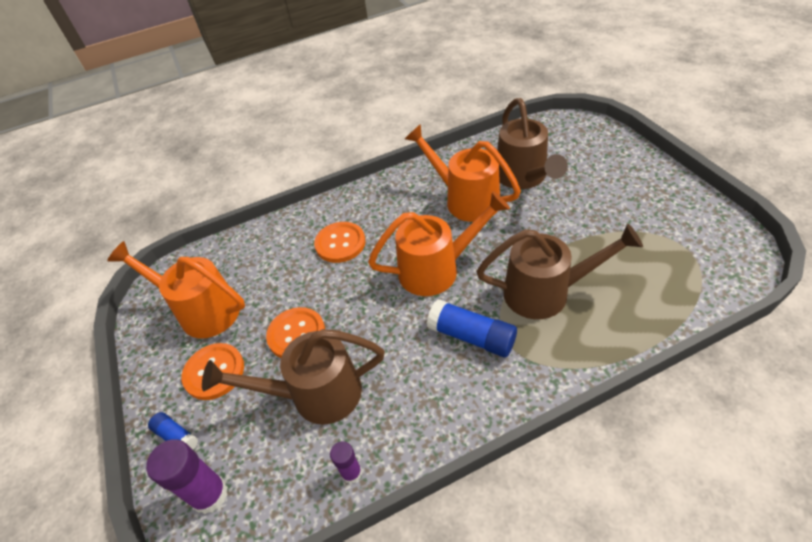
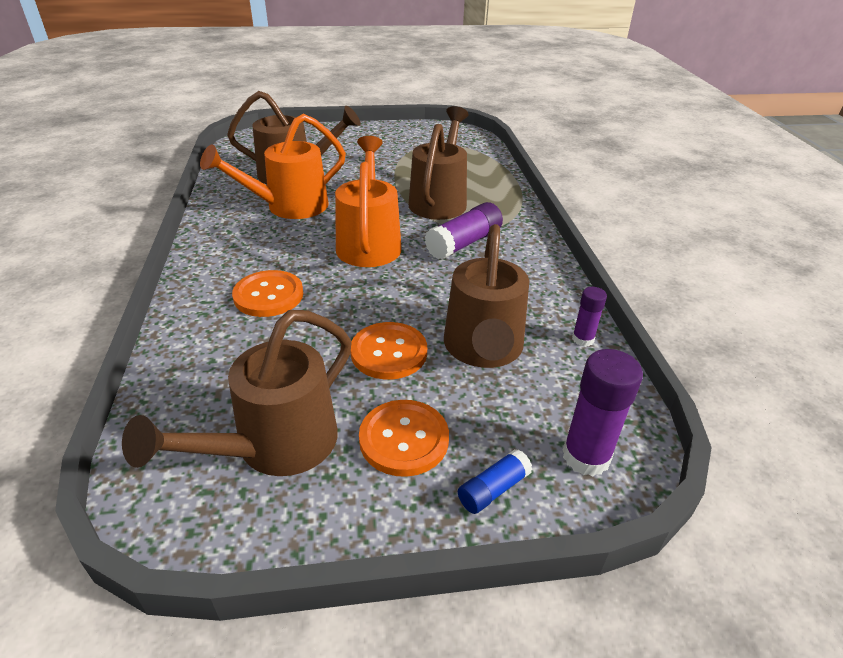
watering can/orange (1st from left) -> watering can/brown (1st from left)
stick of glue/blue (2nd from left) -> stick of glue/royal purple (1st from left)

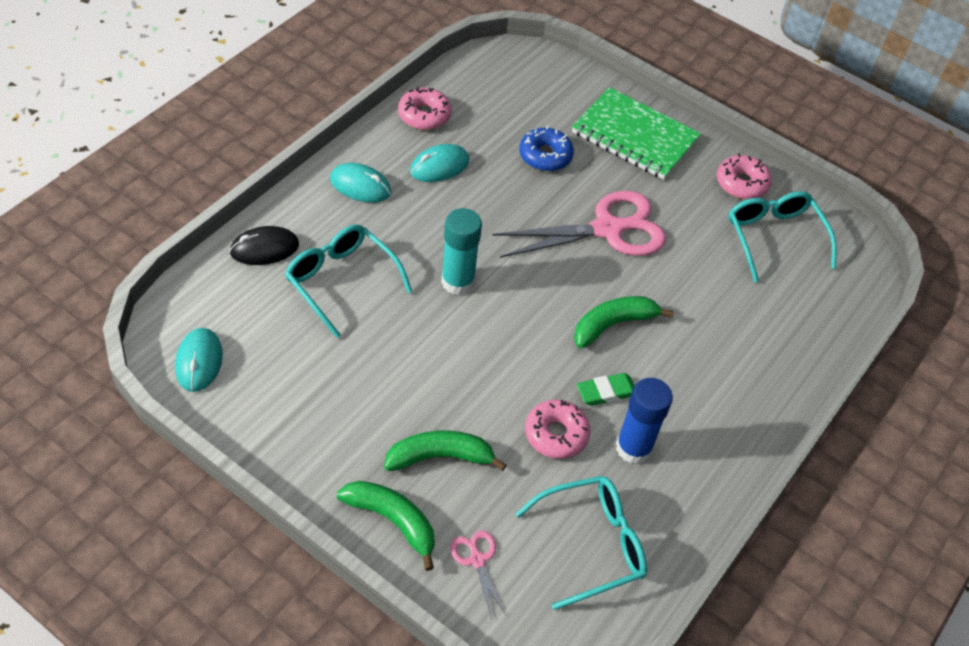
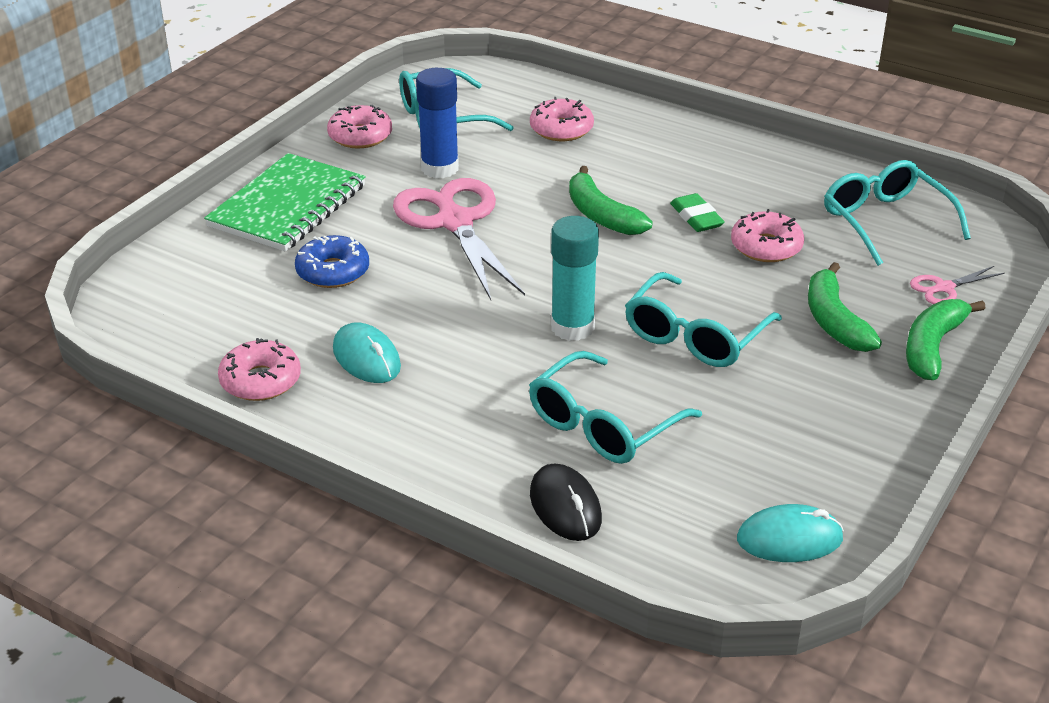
computer mouse/aqua (2nd from left) -> none
stick of glue/blue, moved
none -> glazed donut/pink (3rd from left)
none -> eyeglasses/aqua (3rd from left)

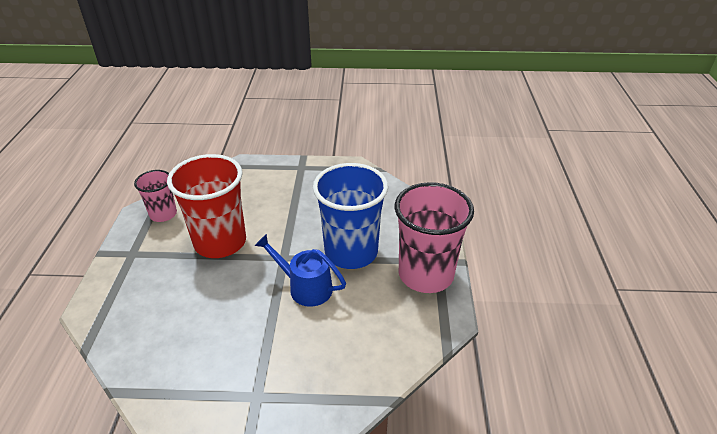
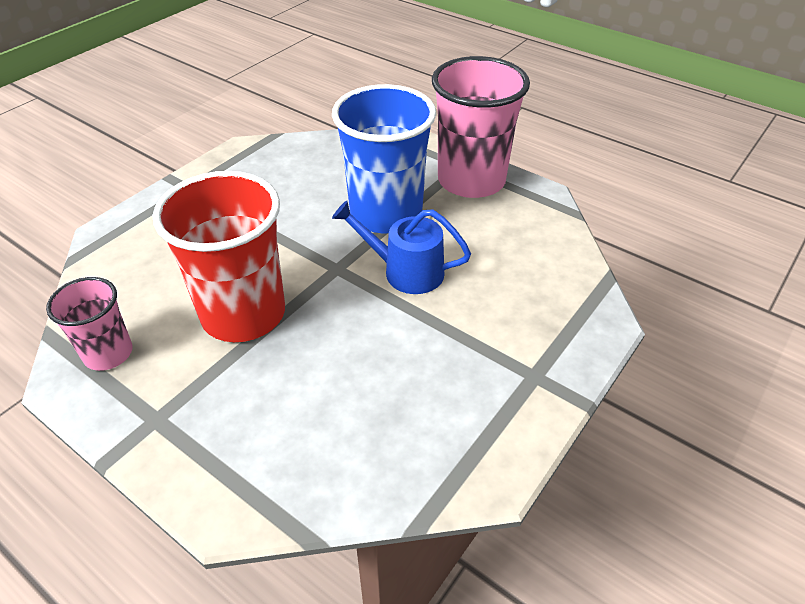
watering can/blue, 45 degrees clockwise

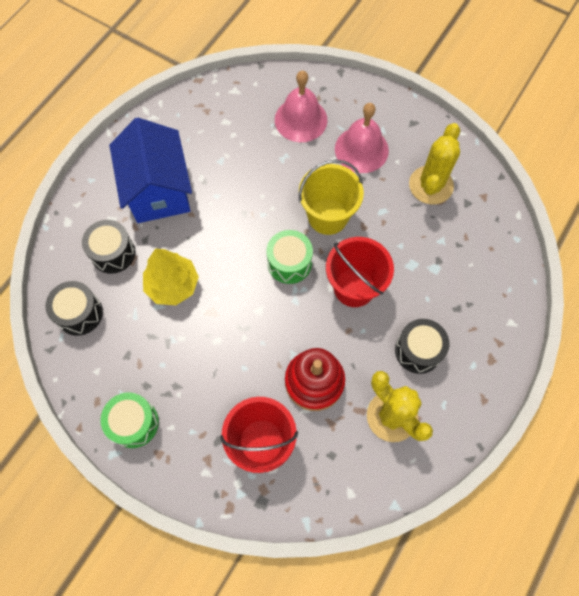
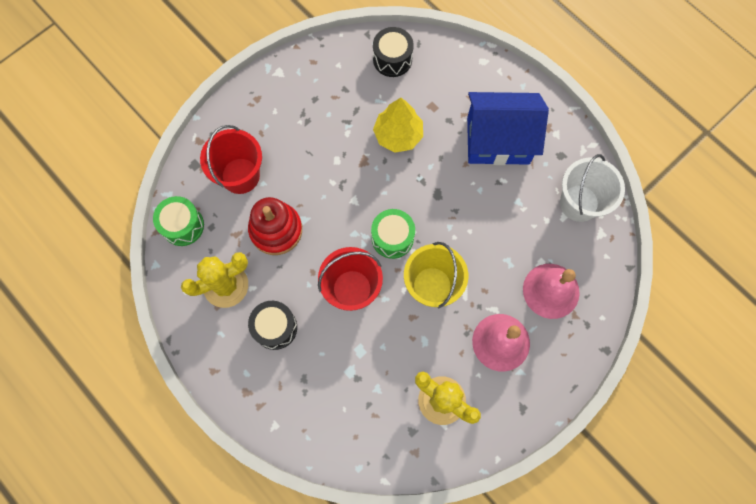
snare drum/ebony (2nd from left) -> none
snare drum/leaf-green (1st from left), moved
none -> pail/white

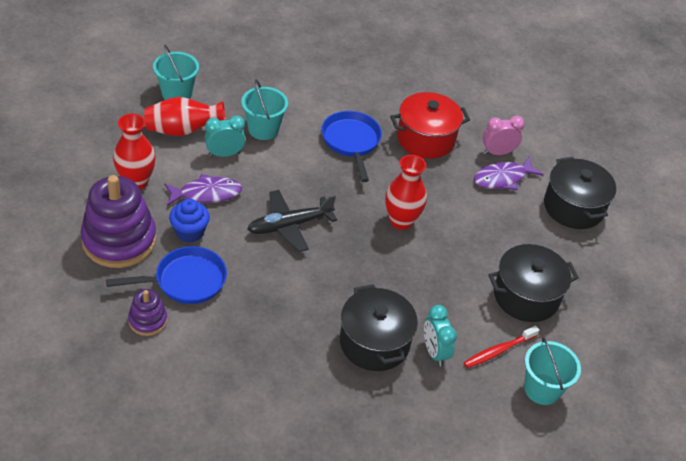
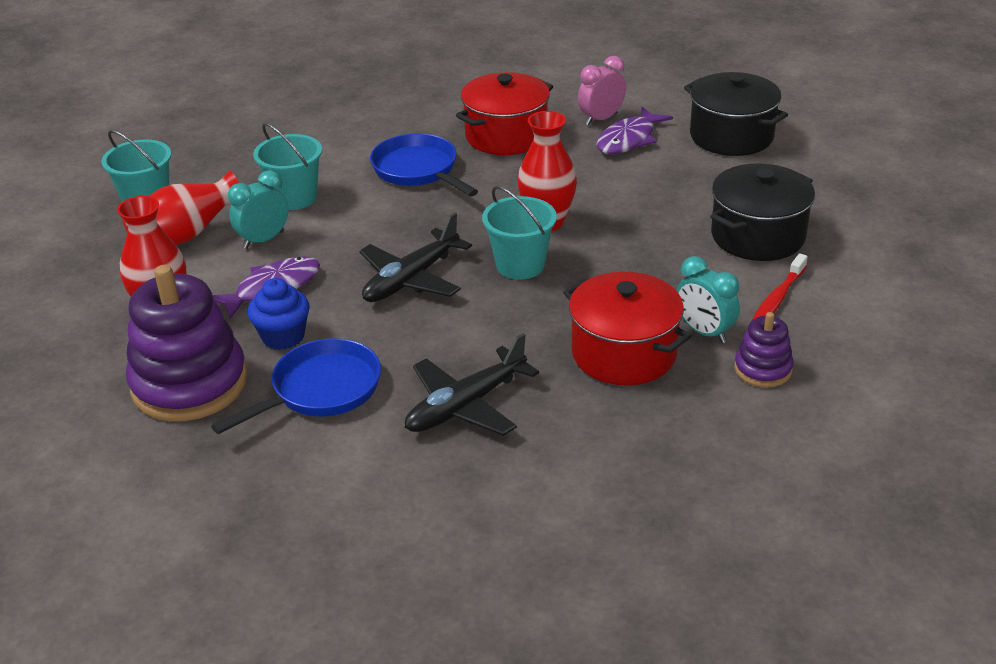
ring stacker/royal purple (2nd from left), moved
stockpot/ebony (1st from left) -> stockpot/crimson (2nd from left)
pail/aqua (3rd from left), moved
none -> toy plane/ebony (2nd from left)

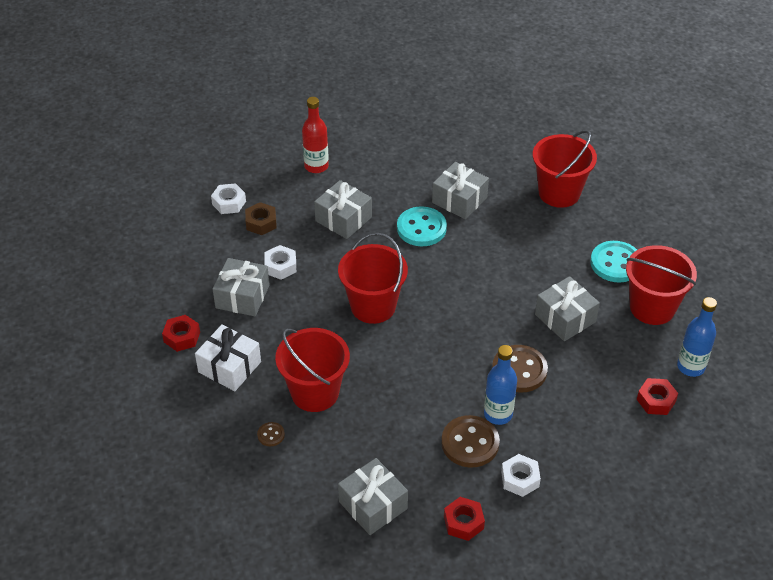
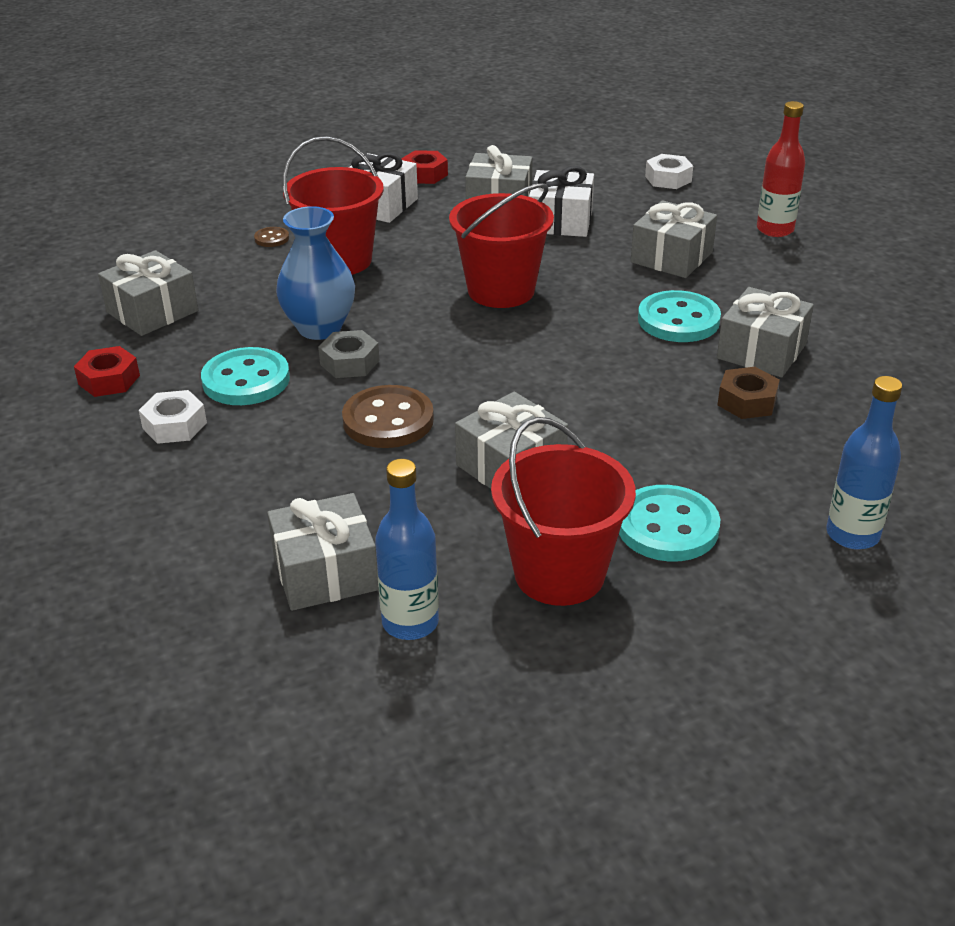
nut/brown, moved
nut/white (2nd from left) -> gift/white (2nd from left)
button/brown (2nd from left) -> button/aqua (1st from left)
flask/blue (1st from left in the first image) -> flask/blue (2nd from left), moved
pail/crimson (3rd from left) -> none
nut/crimson (3rd from left) -> gift/grey (2nd from left)
none -> flower vase/blue
none -> nut/grey

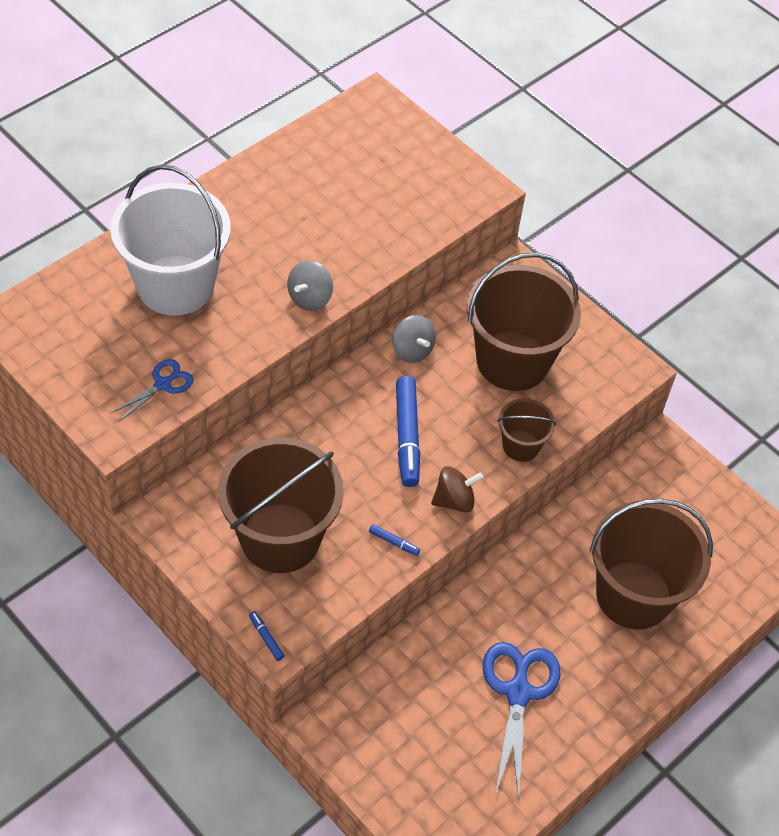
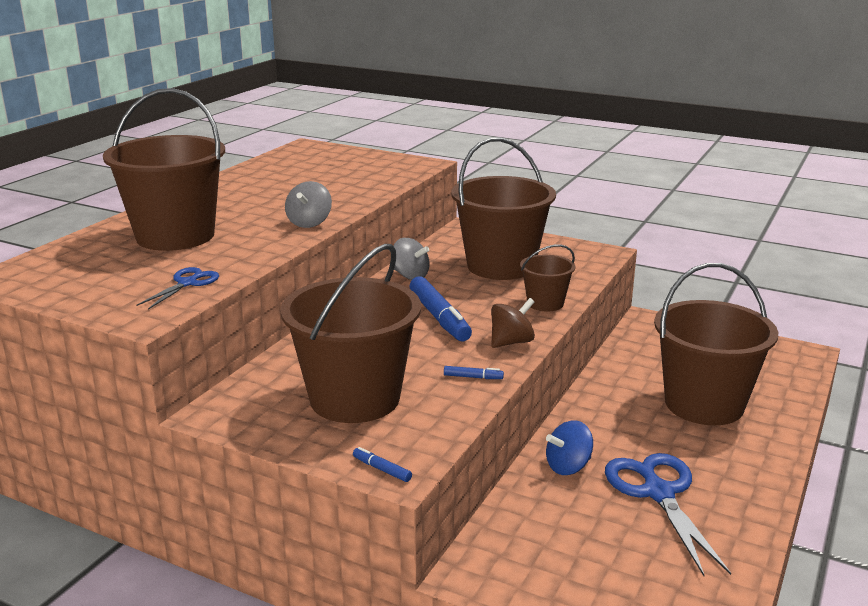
pail/white -> pail/brown (1st from left)
none -> whirligig/blue

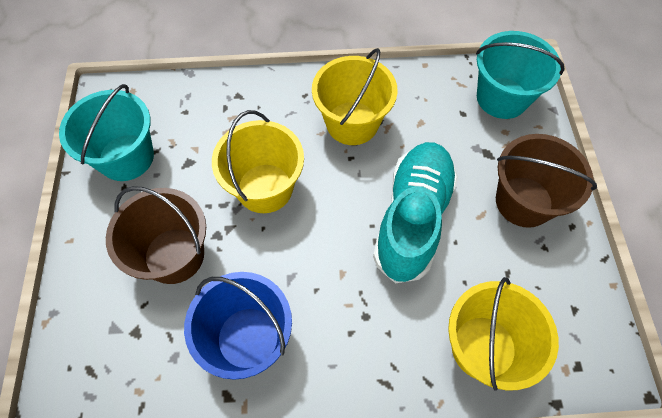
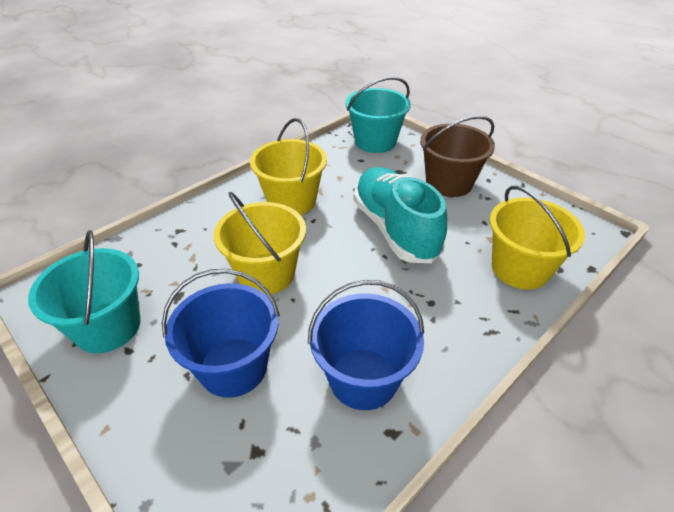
pail/brown (1st from left) -> pail/blue (1st from left)

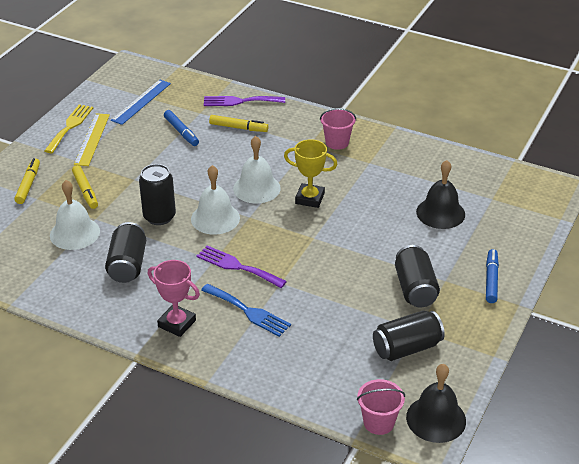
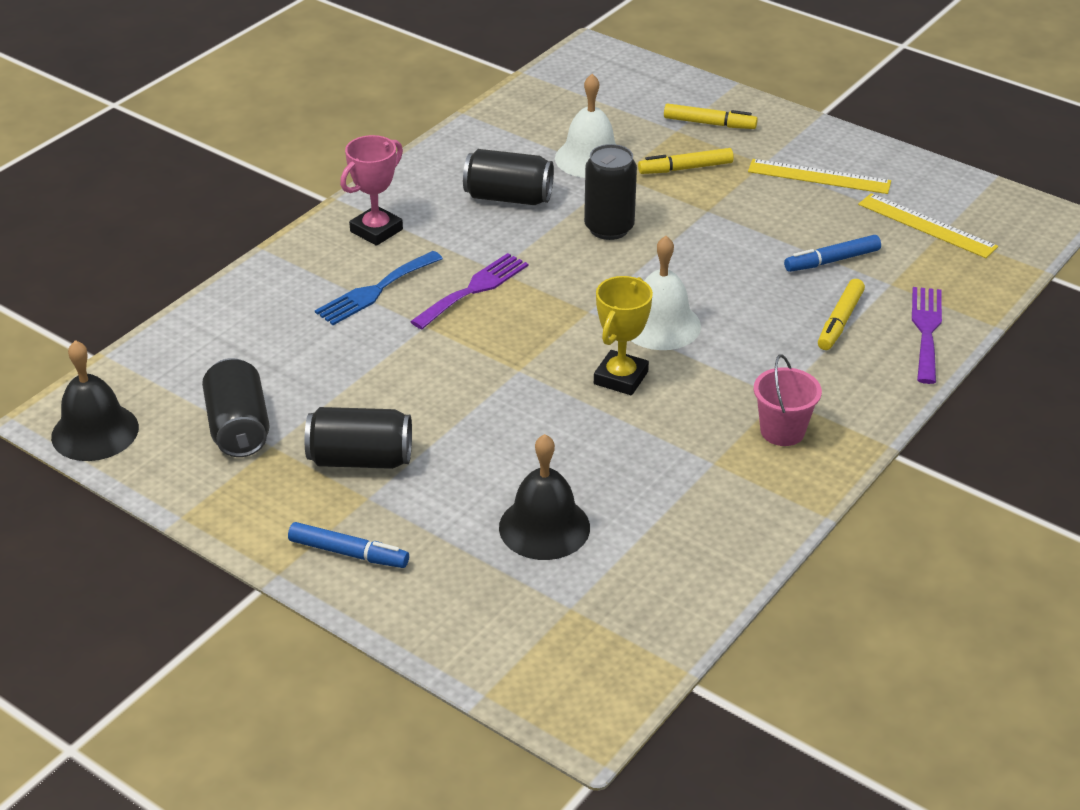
table fork/bright yellow -> none
straightedge/blue -> straightedge/bright yellow (2nd from left)
bell/white (2nd from left) -> none
pail/pink (2nd from left) -> none

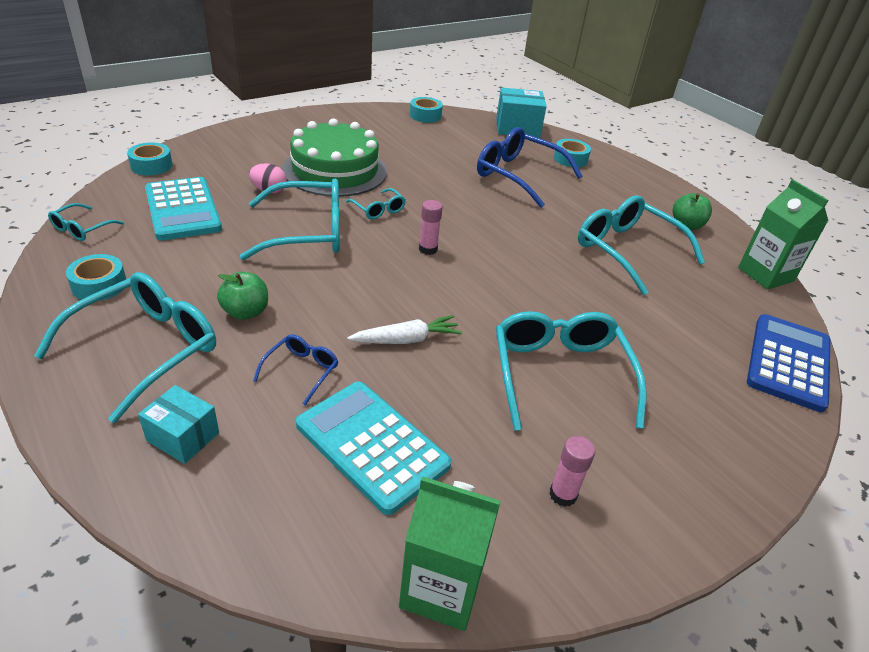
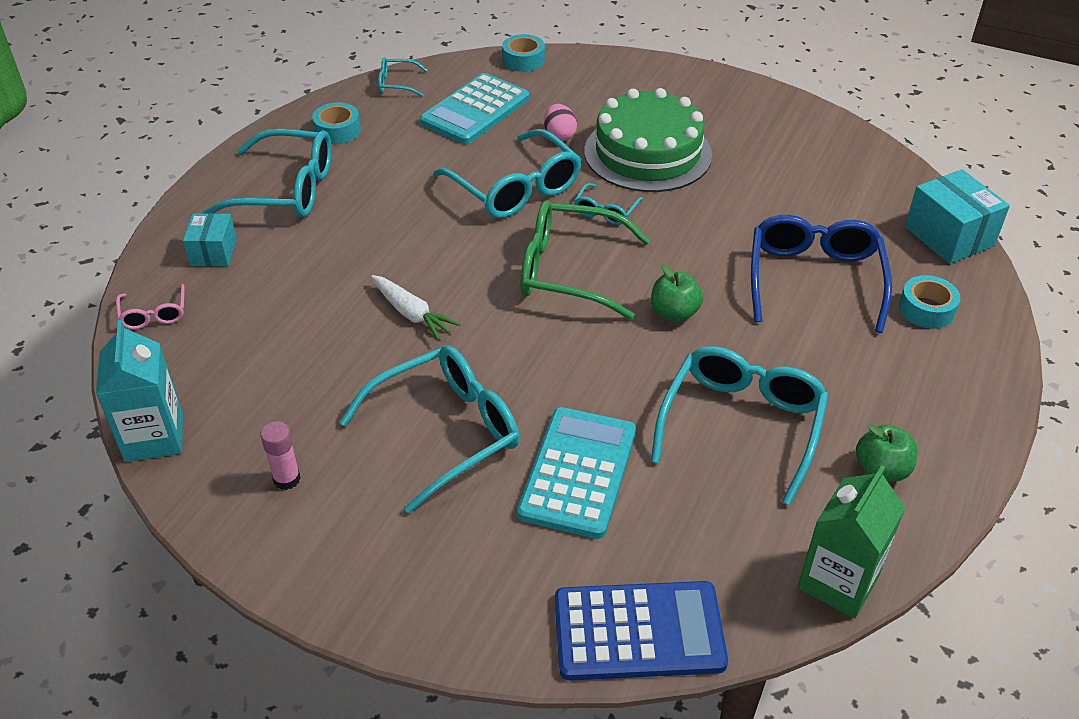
toy apple/leaf-green (1st from left), moved
eyeglasses/blue (1st from left) -> none
adding machine/aqua (2nd from left), moved
milk carton/leaf-green (1st from left) -> milk carton/aqua
sticky tape/aqua (3rd from left) -> none
stick of glue/pink (1st from left) -> eyeglasses/leaf-green
none -> eyeglasses/pink

